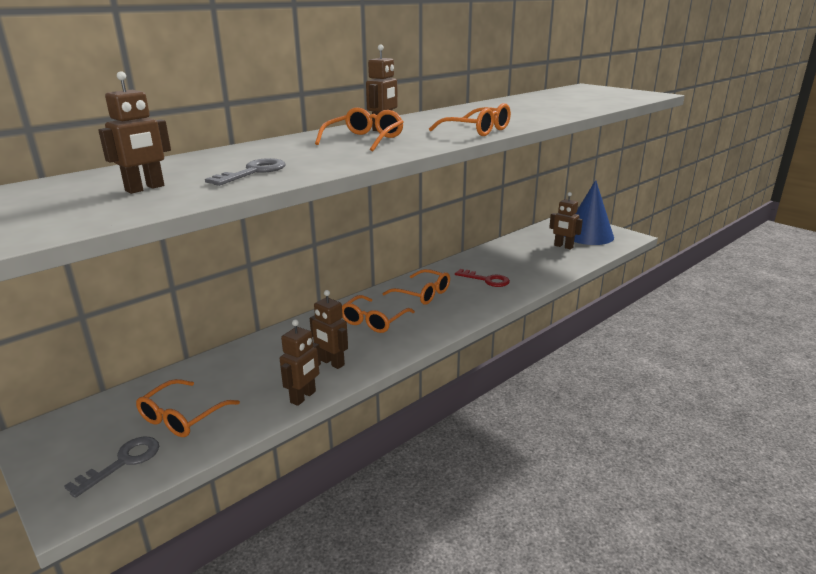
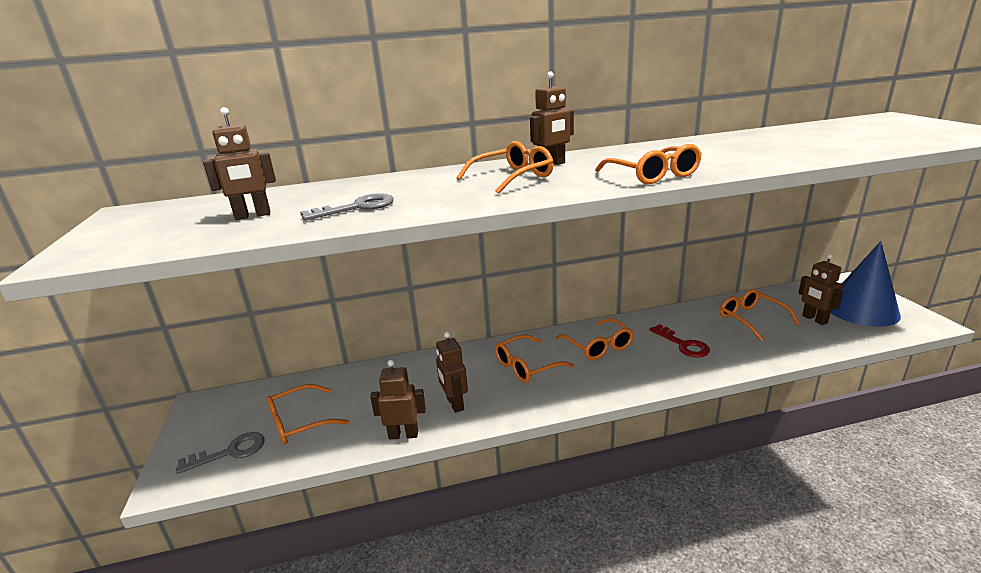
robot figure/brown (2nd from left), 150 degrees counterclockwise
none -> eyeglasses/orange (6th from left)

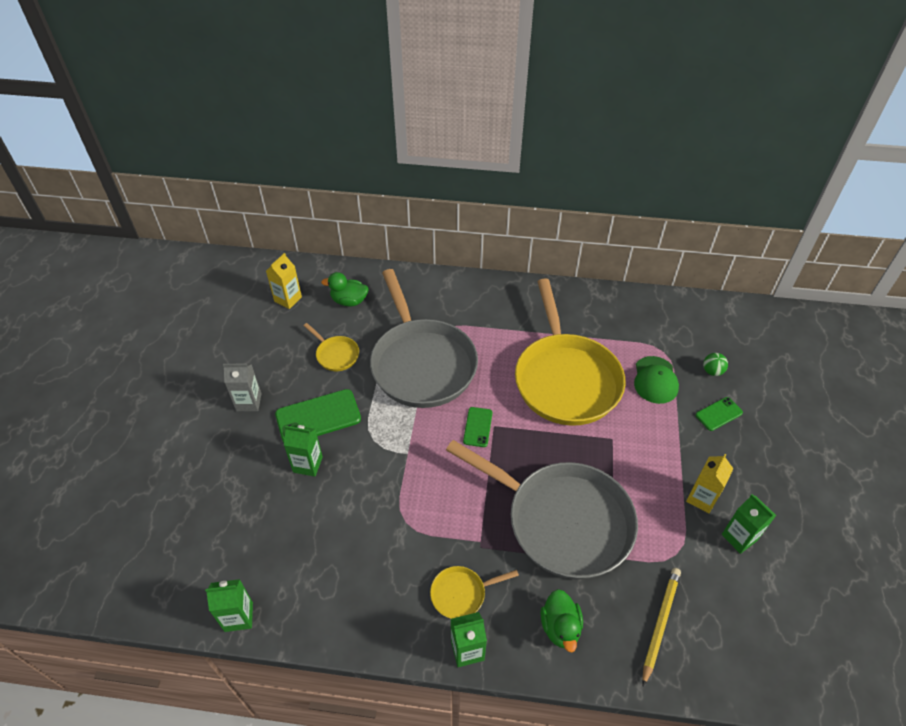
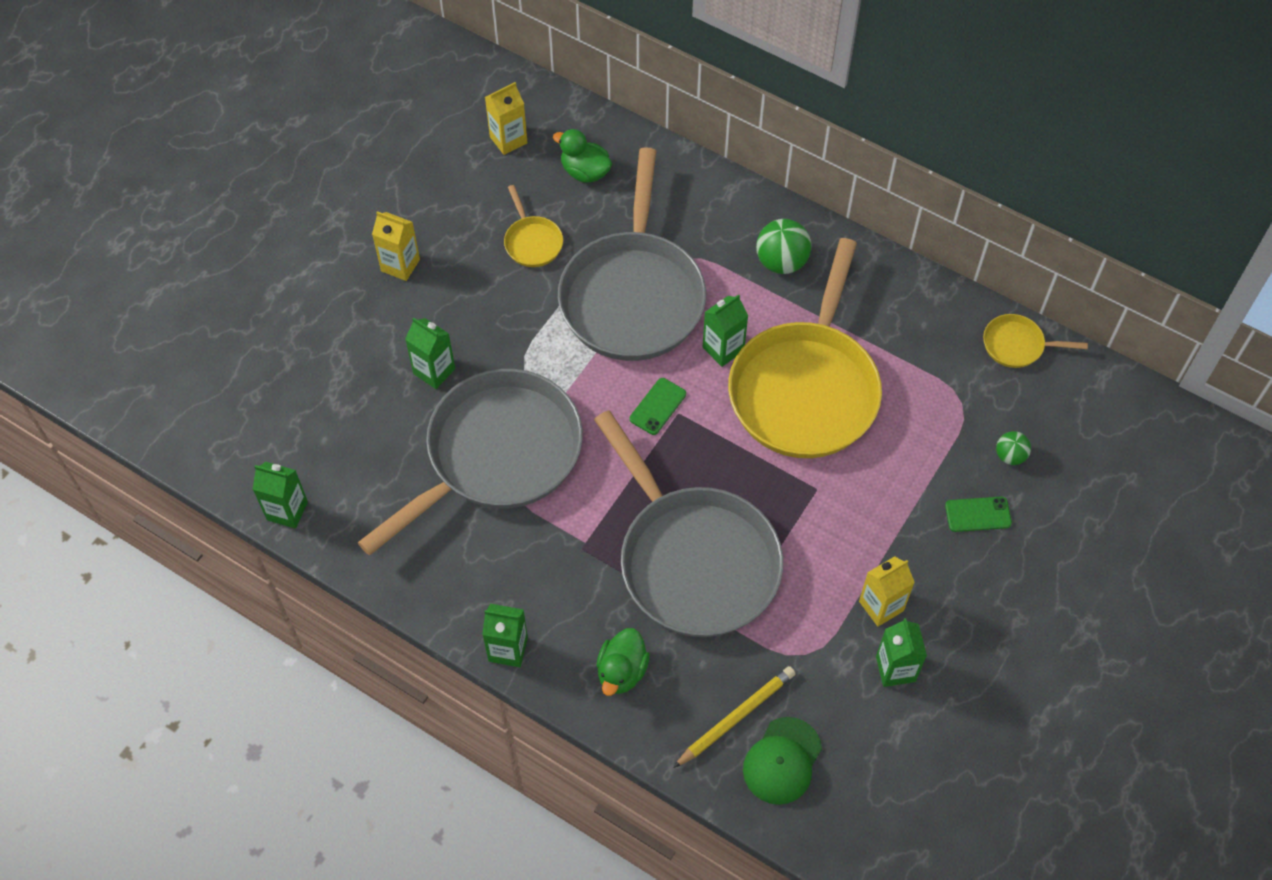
milk carton/grey -> milk carton/bright yellow (1st from left)
smartphone/leaf-green (1st from left) -> none
skillet/bright yellow (2nd from left in the first image) -> skillet/bright yellow (3rd from left), moved
baseball cap/leaf-green, moved
none -> skillet/grey (1st from left)
none -> milk carton/leaf-green (4th from left)
none -> ball/leaf-green (1st from left)

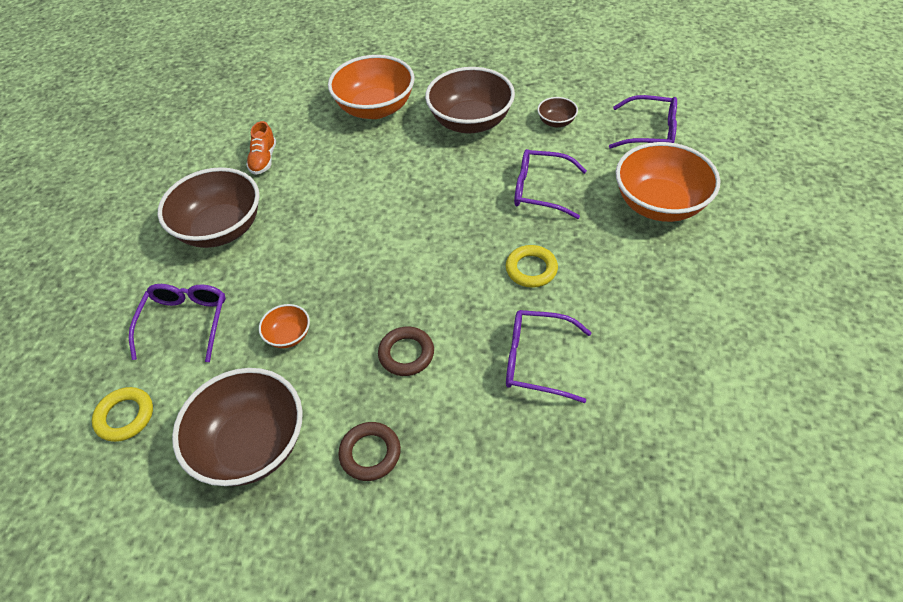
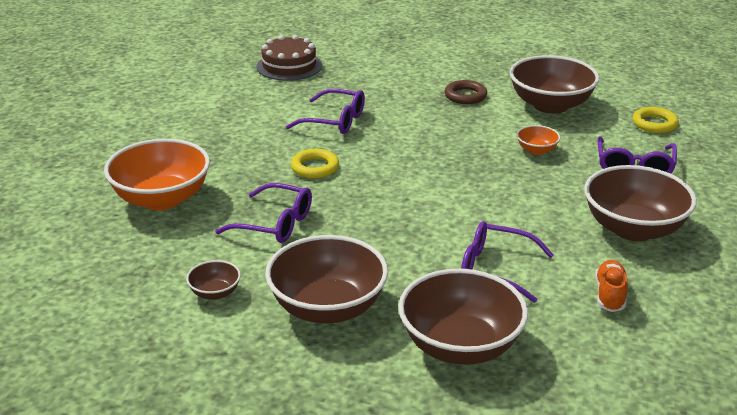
deep dish/orange (2nd from left) -> deep dish/brown (3rd from left)
ring/brown (2nd from left) -> none
eyeglasses/royal purple (4th from left in the first image) -> eyeglasses/royal purple (3rd from left), moved
none -> cake/brown

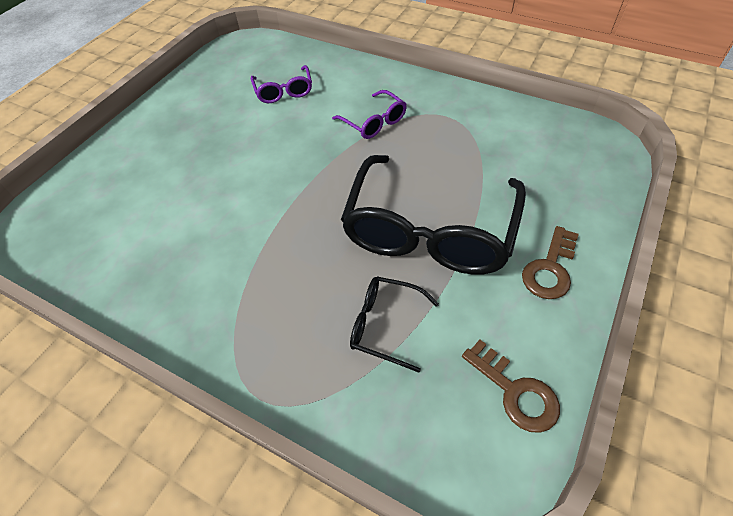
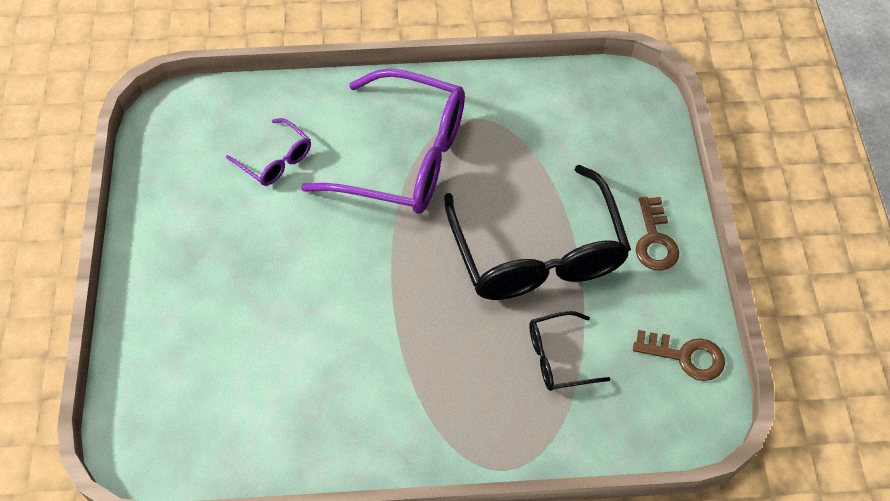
eyeglasses/royal purple (2nd from left), x2.17

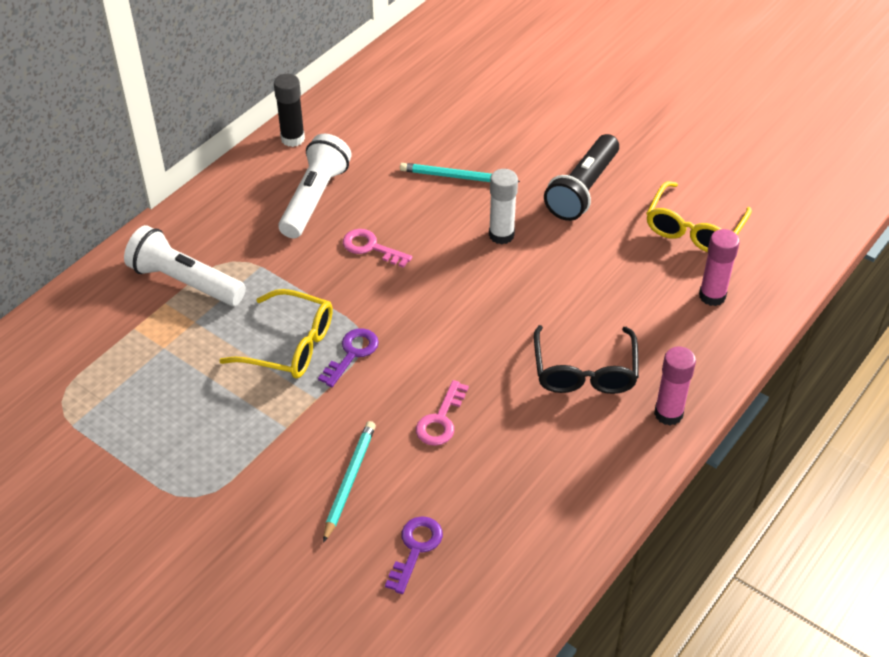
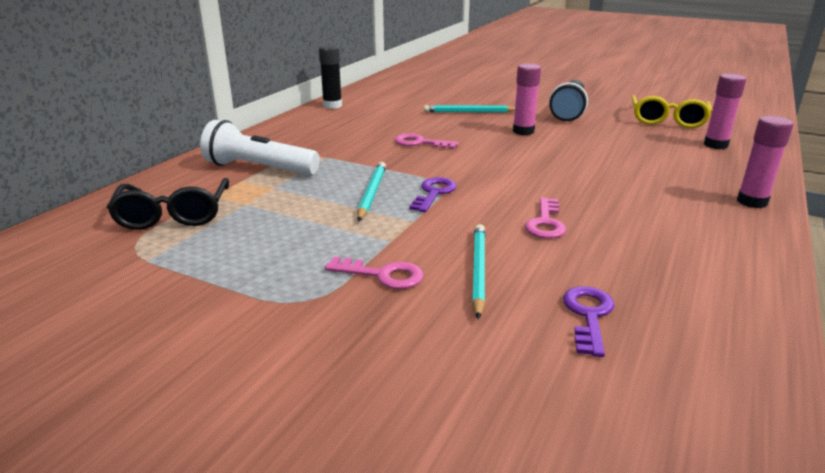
eyeglasses/bright yellow (1st from left) -> pencil/aqua (1st from left)
pocket torch/white (2nd from left) -> none
stick of glue/white -> stick of glue/pink (1st from left)
eyeglasses/ebony, moved
none -> door key/pink (1st from left)

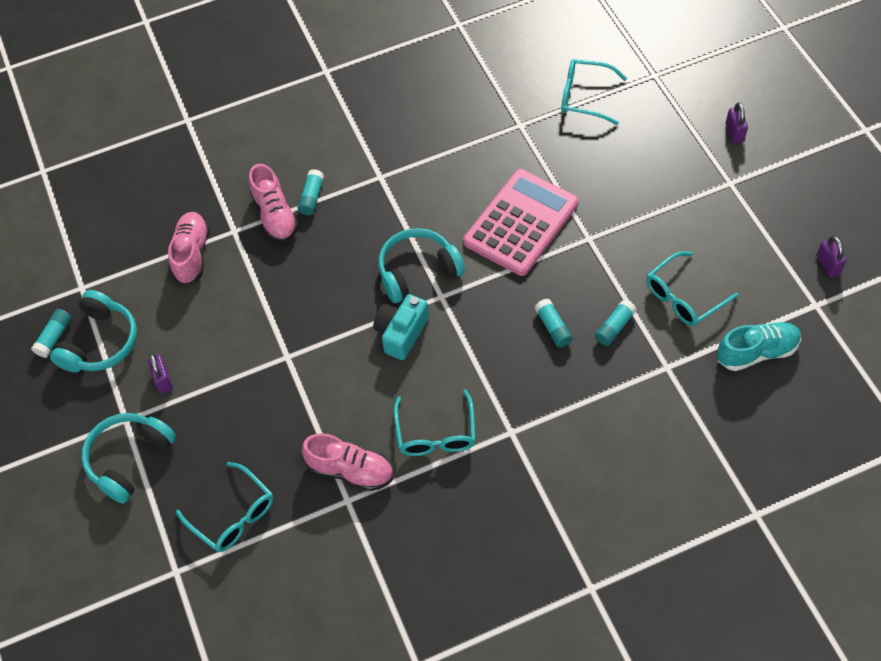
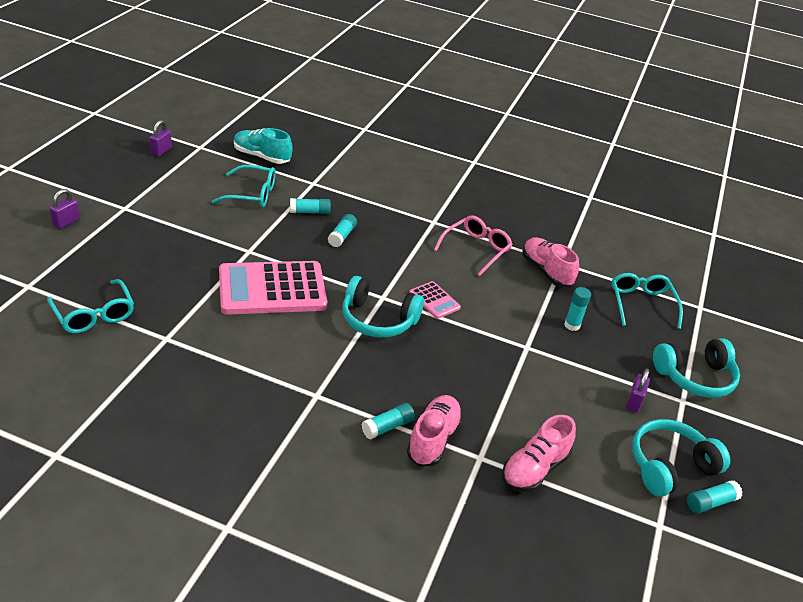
camera/aqua -> adding machine/pink (2nd from left)
eyeglasses/aqua (2nd from left) -> eyeglasses/pink
none -> stick of glue/aqua (4th from left)

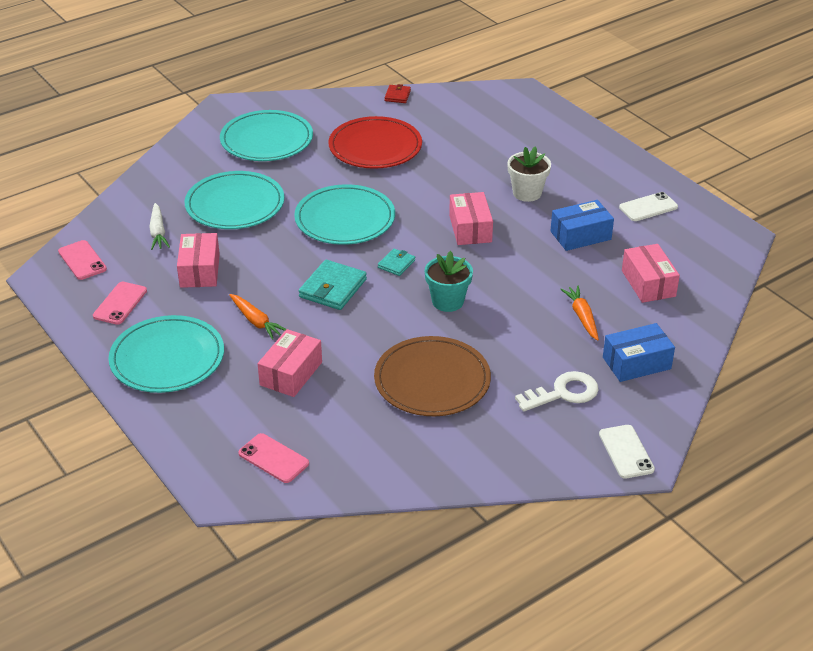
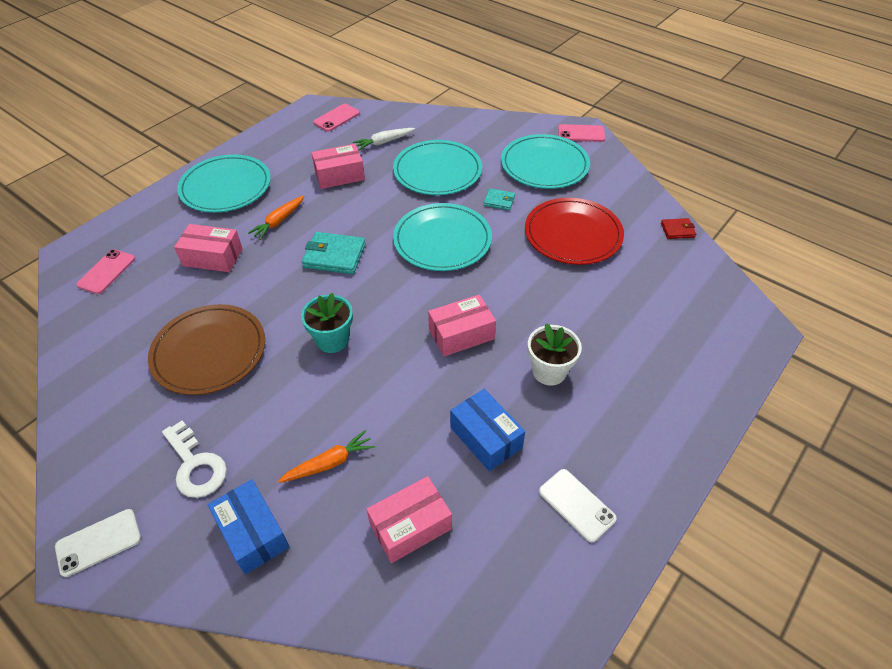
smartphone/pink (2nd from left in the first image) -> smartphone/pink (3rd from left), moved
card wallet/aqua (2nd from left), moved

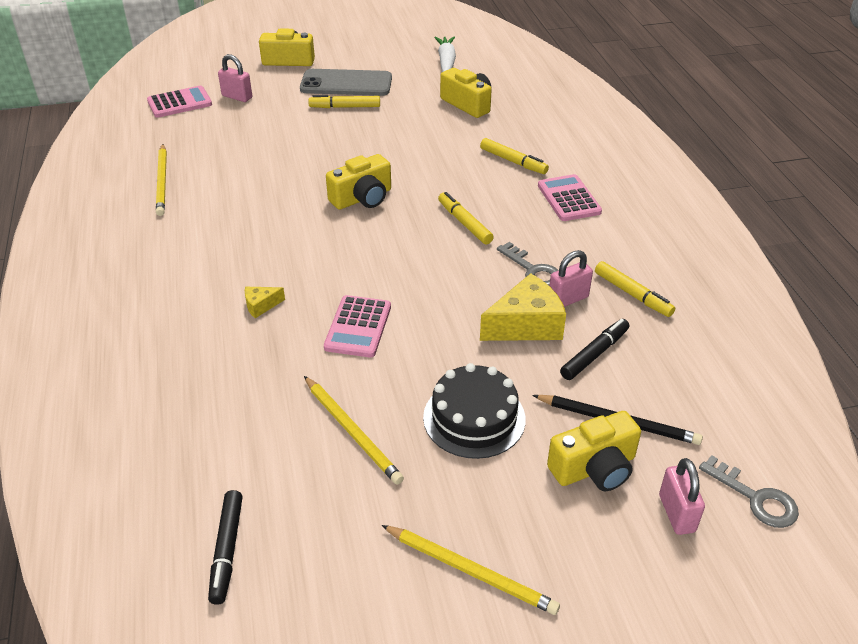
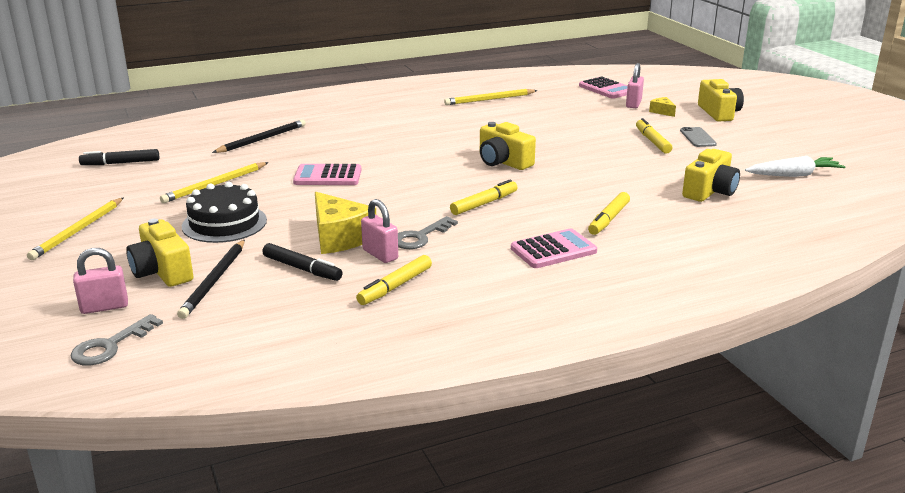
piece of cheese/bright yellow (1st from left in the first image) -> piece of cheese/bright yellow (2nd from left), moved
smartphone/grey, x0.51
none -> pencil/ebony (2nd from left)

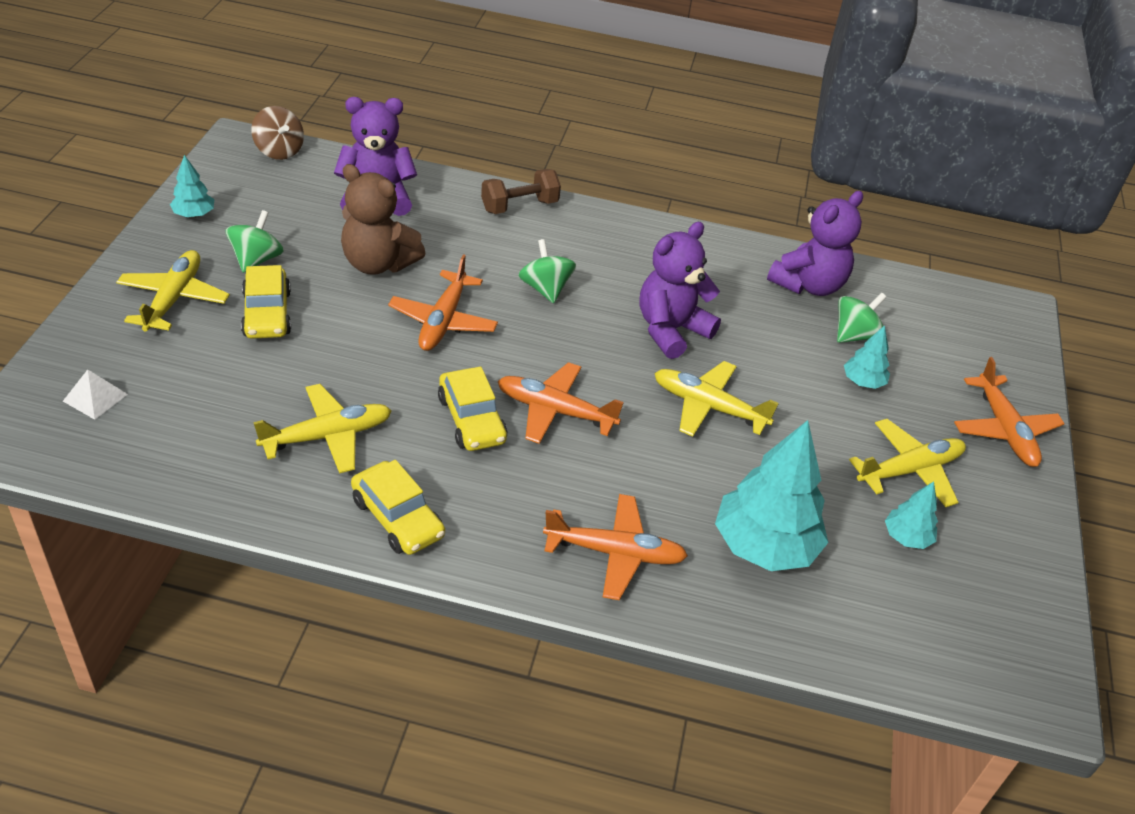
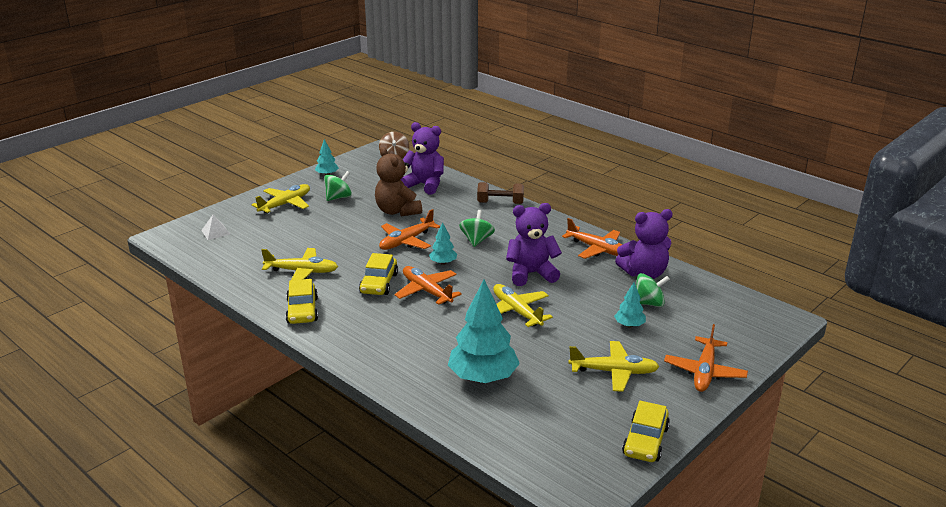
automobile/bright yellow (1st from left in the first image) -> automobile/bright yellow (3rd from left), moved
toy plane/orange (3rd from left), moved
fir tree/aqua (4th from left in the first image) -> fir tree/aqua (2nd from left), moved

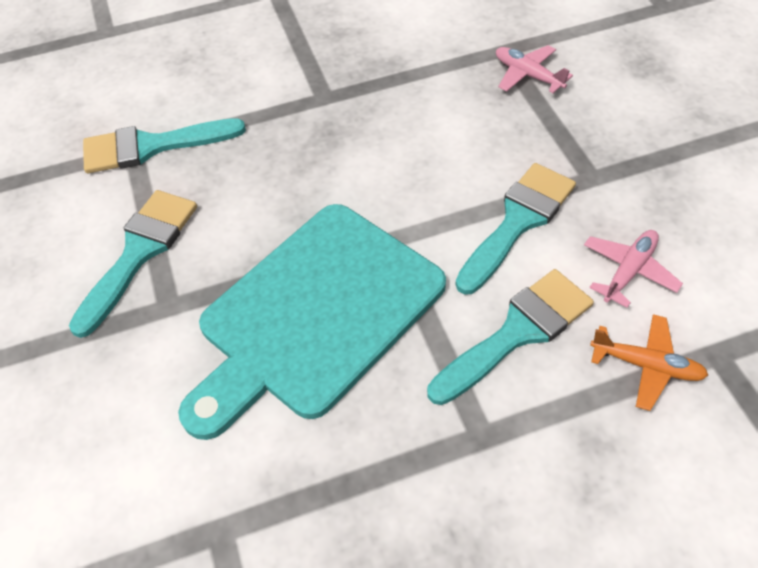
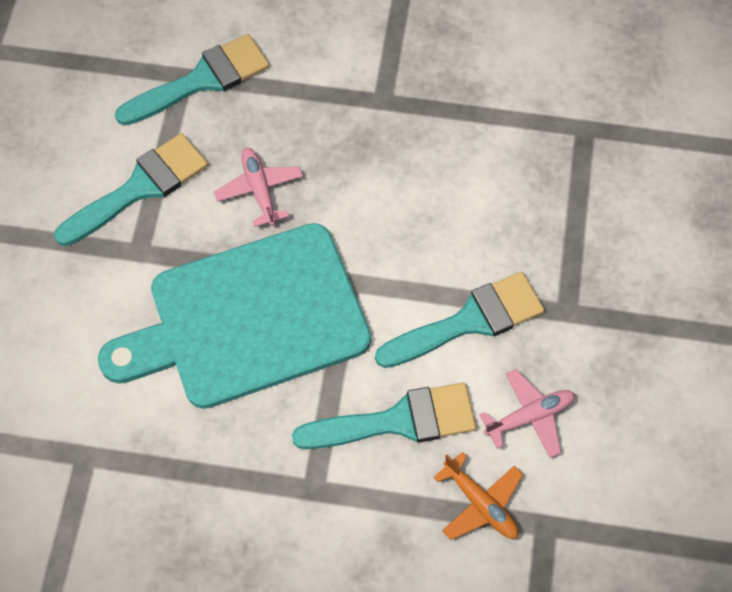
paint brush/aqua (2nd from left), 135 degrees clockwise
toy plane/pink (1st from left), moved

